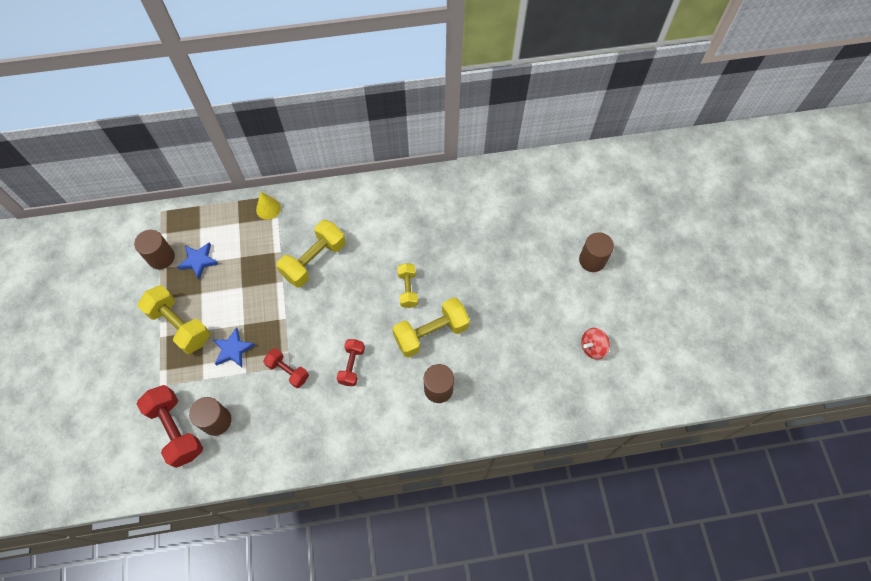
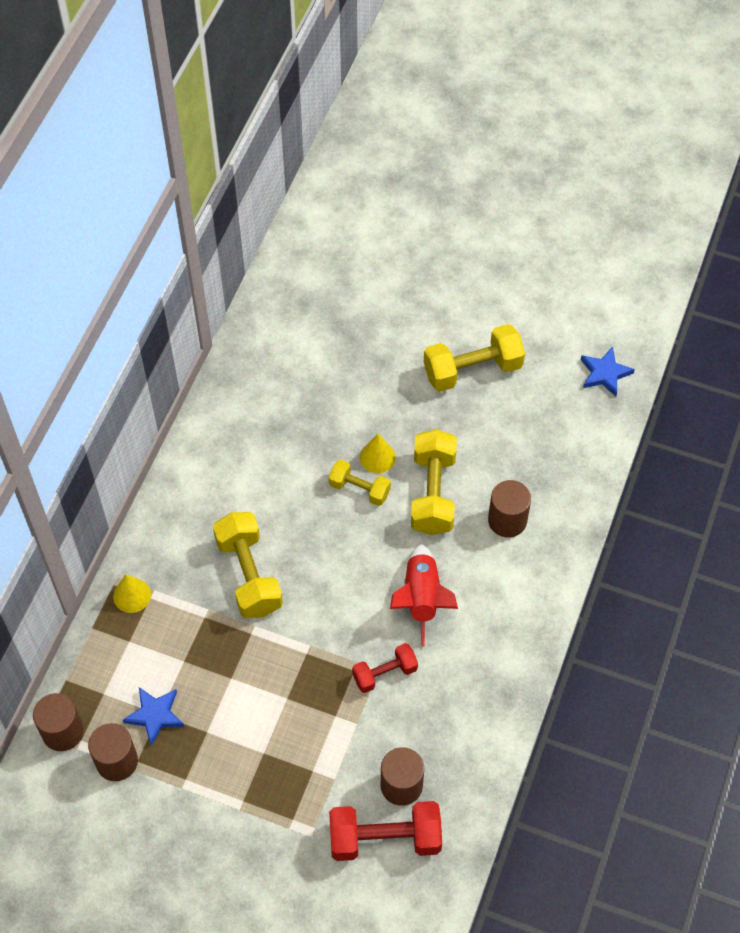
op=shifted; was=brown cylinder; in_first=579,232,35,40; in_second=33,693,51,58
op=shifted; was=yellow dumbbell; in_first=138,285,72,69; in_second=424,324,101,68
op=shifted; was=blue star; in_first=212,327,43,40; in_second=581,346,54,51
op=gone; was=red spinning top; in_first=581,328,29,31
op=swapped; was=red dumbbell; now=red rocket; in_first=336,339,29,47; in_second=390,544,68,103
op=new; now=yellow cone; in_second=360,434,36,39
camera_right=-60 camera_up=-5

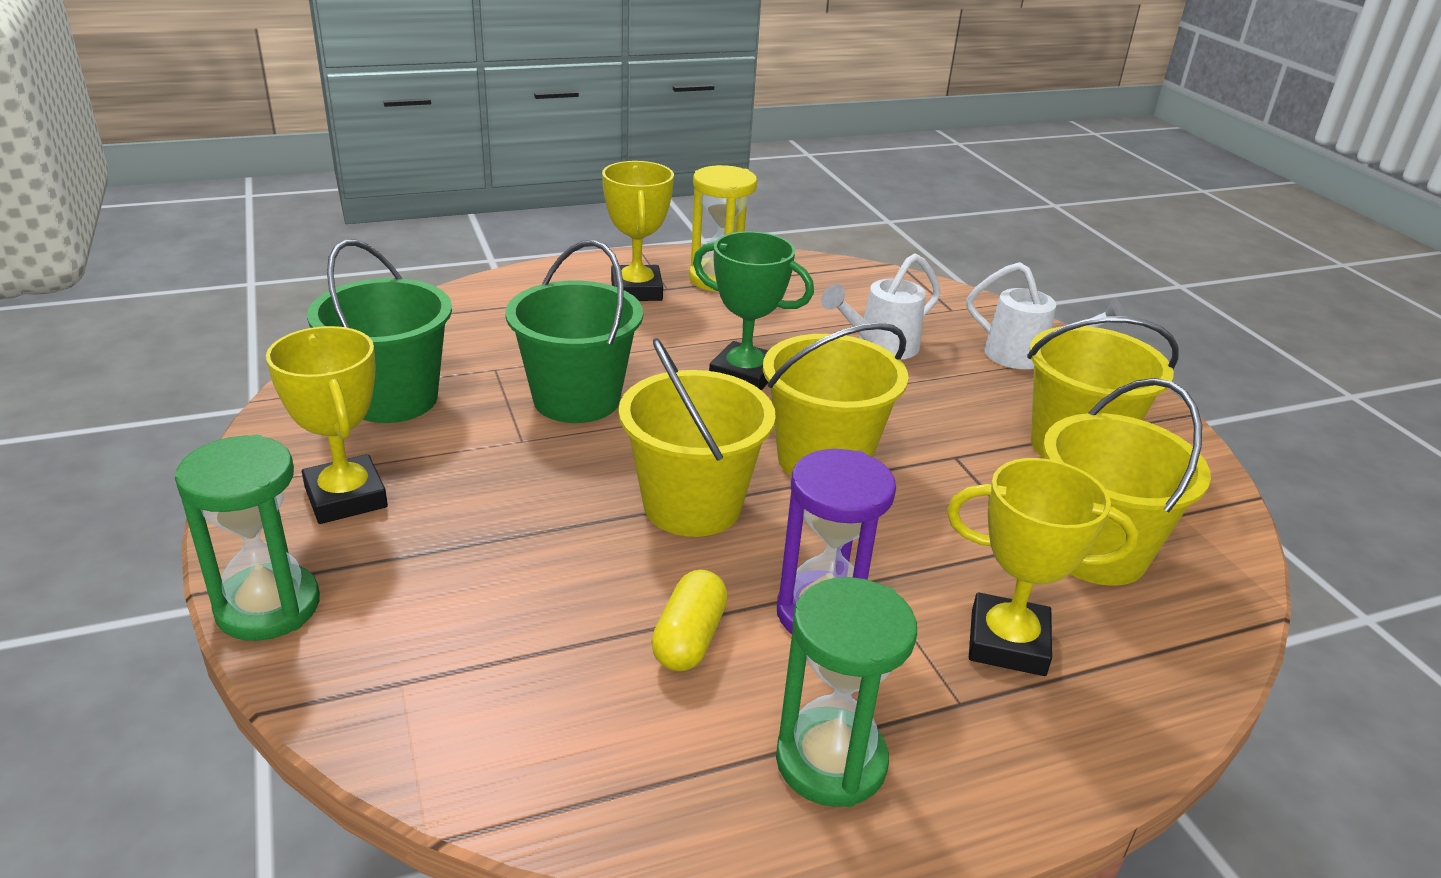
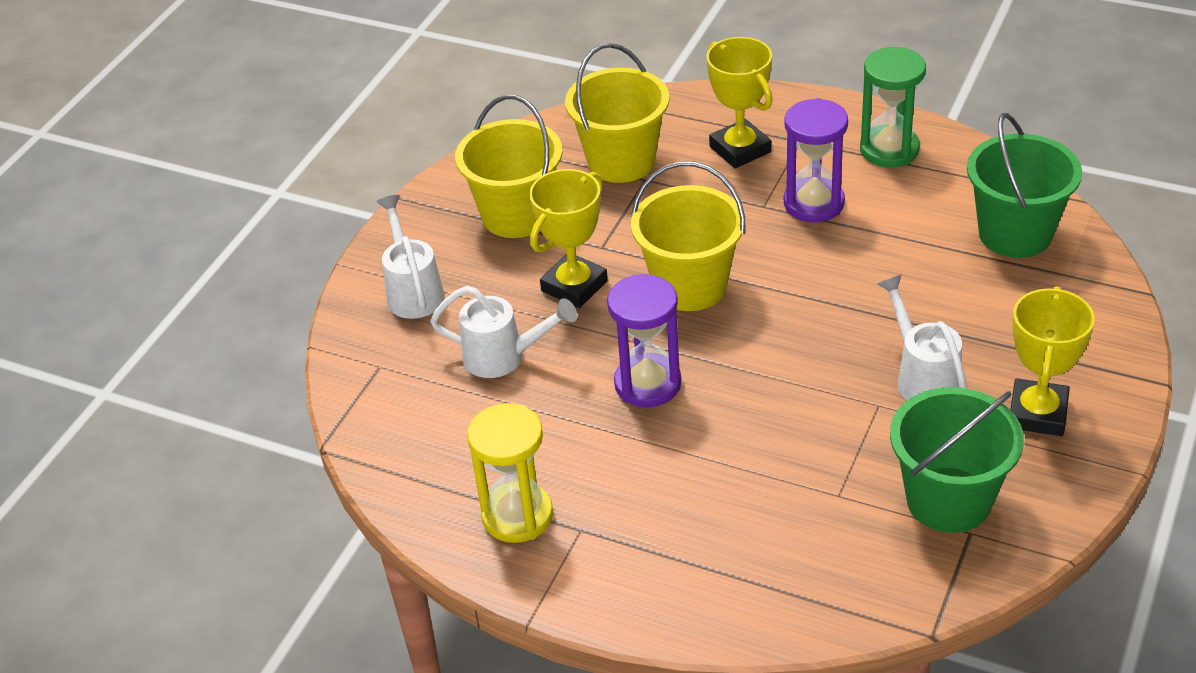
op=shifted; was=yellow trophy; in_first=602,161,72,140; in_second=529,169,79,139
op=swapped; was=green trophy; now=purple hourglass; in_first=693,231,121,159; in_second=607,274,74,133
op=shifted; was=green bucket; in_first=505,240,138,183; in_second=967,113,115,145
op=gone; was=yellow bucket; in_first=619,338,157,199
op=gone; was=green hourglass; in_first=175,435,145,206
op=gone; was=yellow capsule; in_first=651,570,77,101
op=new; now=white watering can; in_second=877,275,90,126
camera_right=-130 camera_up=10

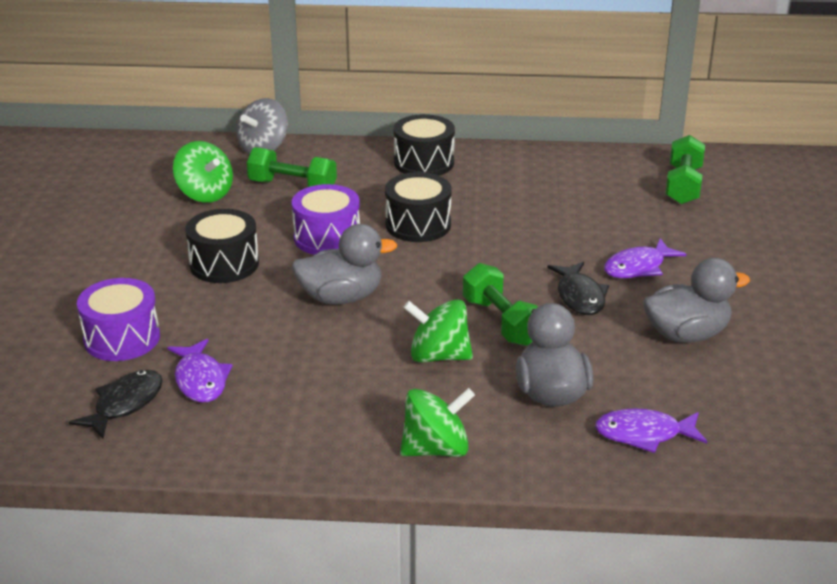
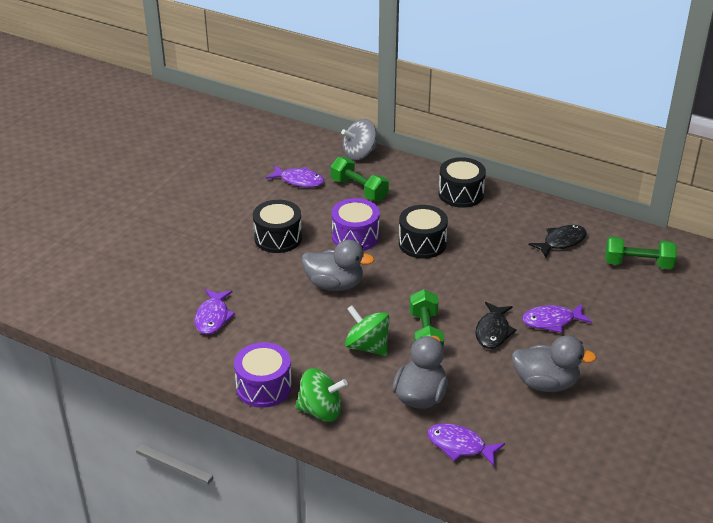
op=rotated; was=green dumbbell; in_first=665,135,40,69; in_second=605,236,72,33; clockwise=60
op=swapped; was=green spinning top; now=purple fish; in_first=173,141,60,62; in_second=265,165,59,22
op=shifted; was=purple drum; in_first=77,278,83,83; in_second=234,342,58,66
op=shifted; was=black fish; in_first=69,370,94,68; in_second=529,225,58,33
camera_right=25 camera_up=5

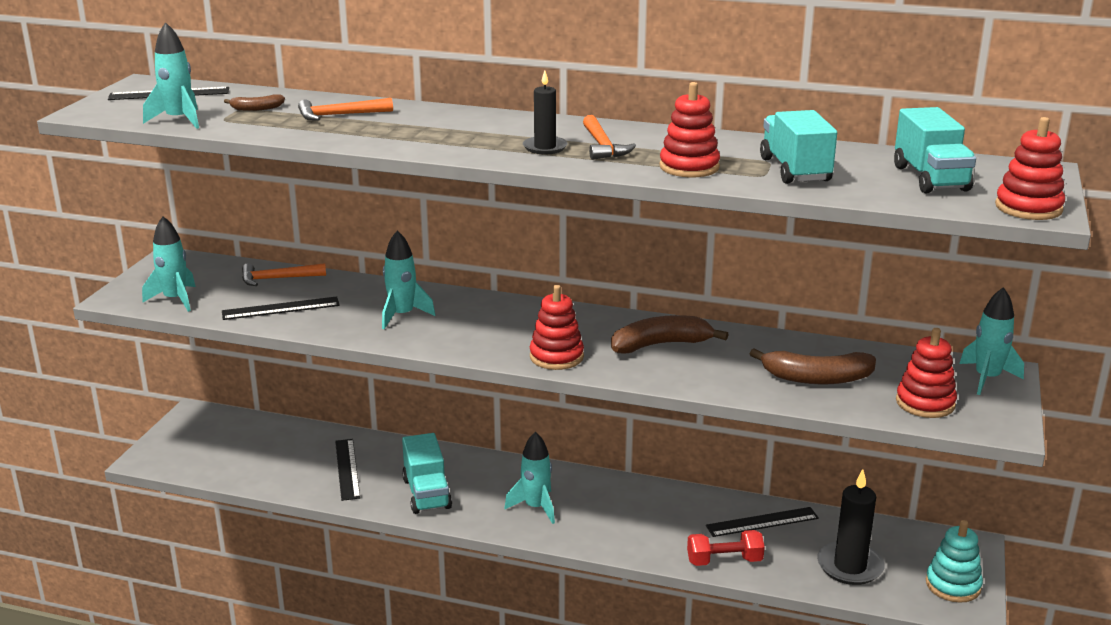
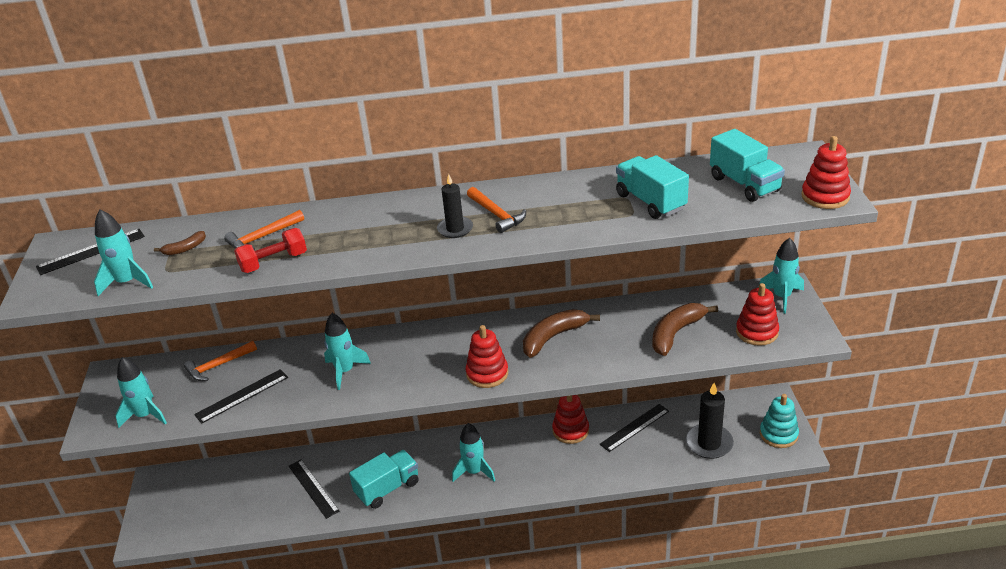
op=shifted; was=red stacking toy; in_first=660,82,60,95; in_second=552,395,37,49
op=rotated; was=brown banana; in_first=750,348,126,36; in_second=652,303,66,53; clockwise=150
op=rotated; was=turquoise truck; in_first=402,433,50,81; in_second=349,450,70,59; clockwise=-90
op=shifted; was=red dumbbell; in_first=687,530,78,36; in_second=234,228,73,45
camera_right=-20 camera_up=10

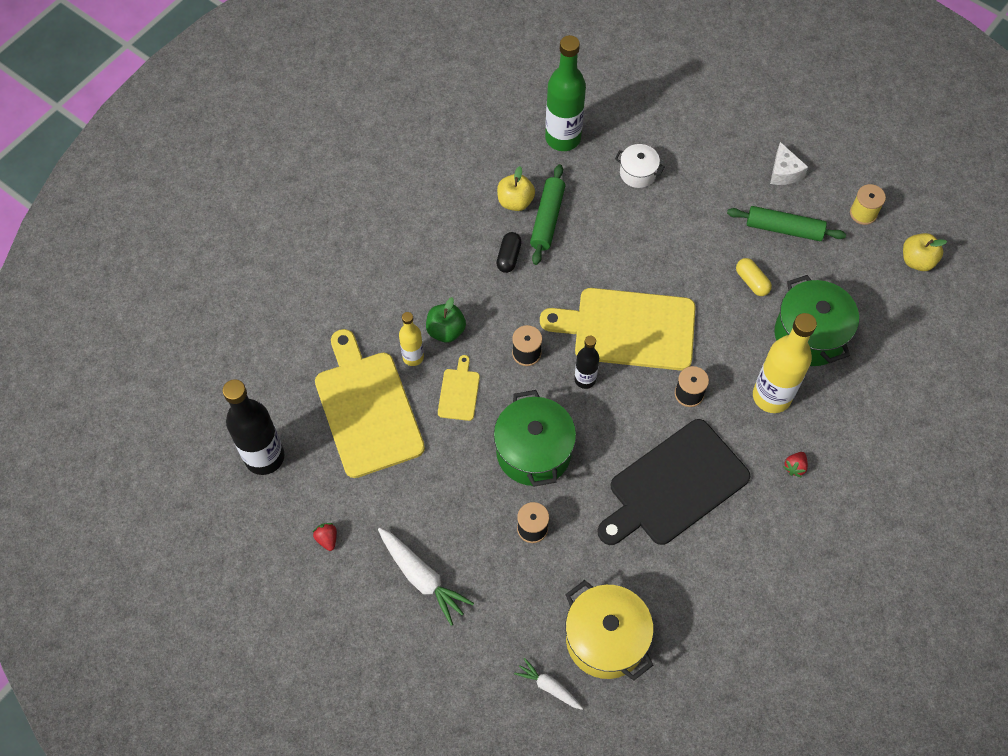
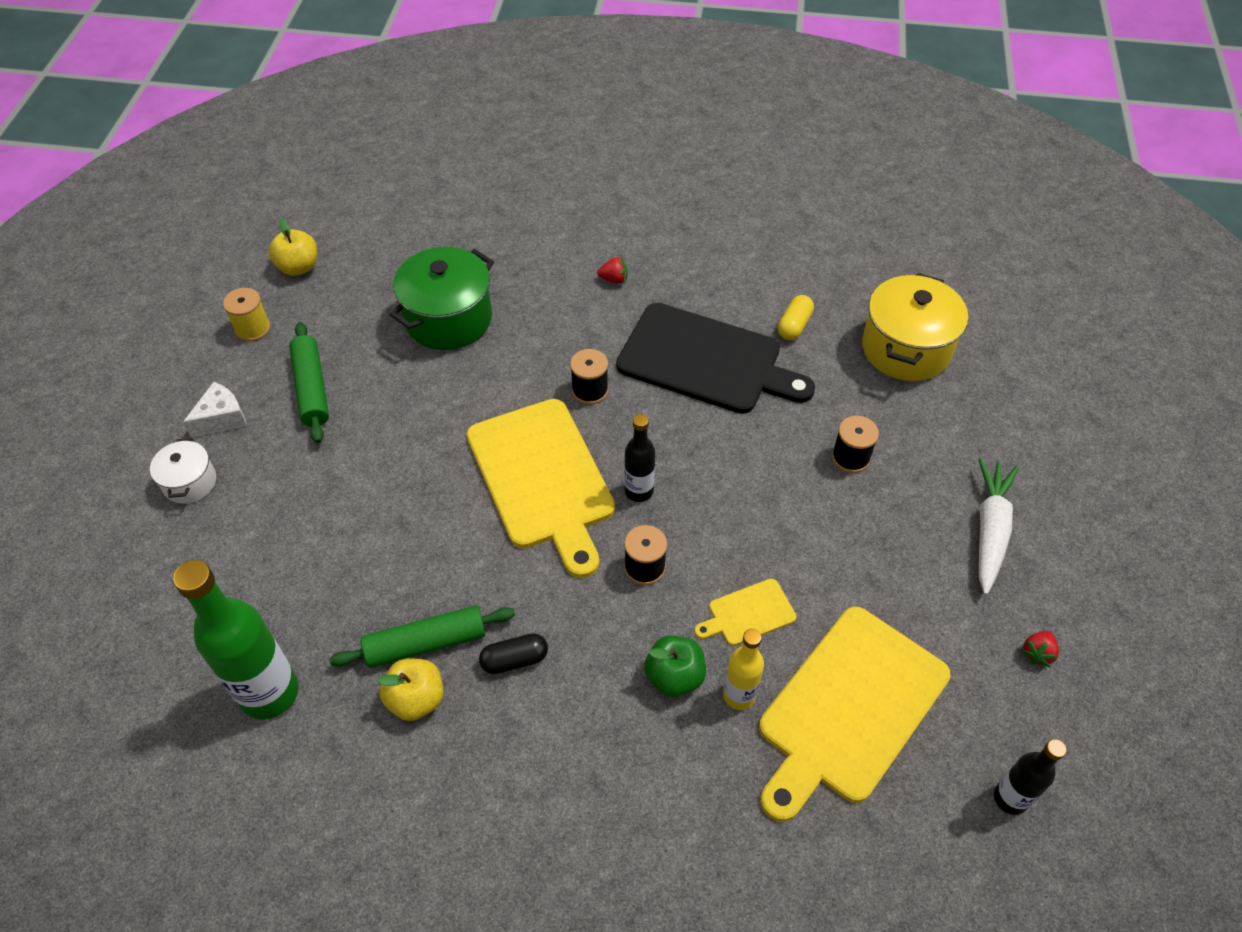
op=shifted; was=white pot; in_first=615,144,50,44; in_second=150,438,66,66
op=shifted; was=yellow capsule; in_first=736,258,36,38; in_second=778,295,36,45
op=gone; was=yellow bottle; in_first=753,313,64,100
op=scaled; was=black bottle; in_first=223,379,61,96; in_second=994,739,73,76; ratio=0.55
op=gone; was=green pot; in_first=494,390,82,97
op=gone; was=white carrot; in_first=514,658,69,52
camera_right=-120 camera_up=-10

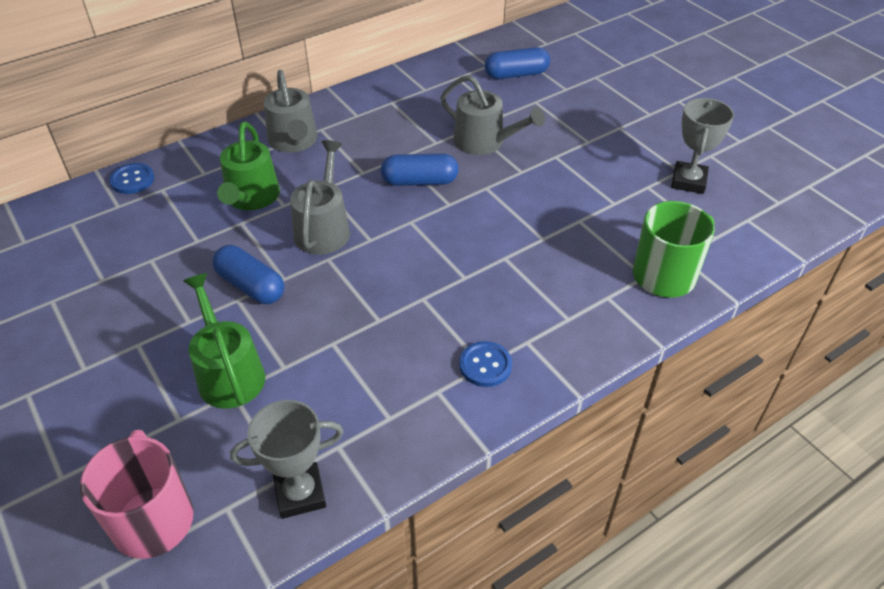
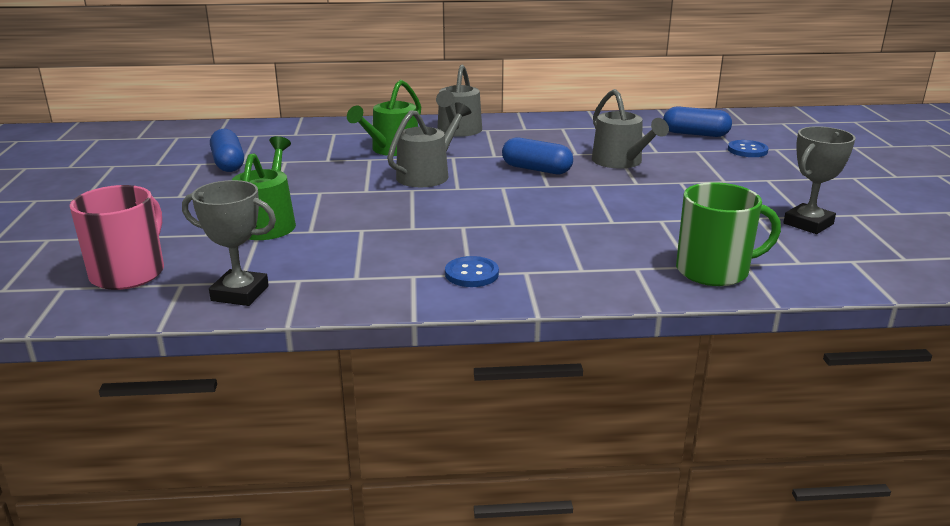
op=shifted; was=blue button; in_first=109,163,45,31; in_second=728,140,41,17
op=shifted; was=blue capsule; in_first=212,245,72,59; in_second=210,129,34,43
camera_right=30 camera_up=-20

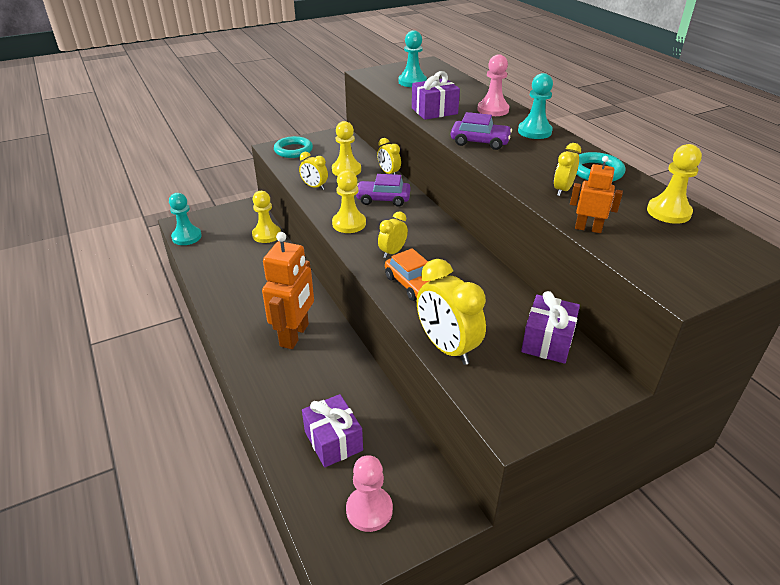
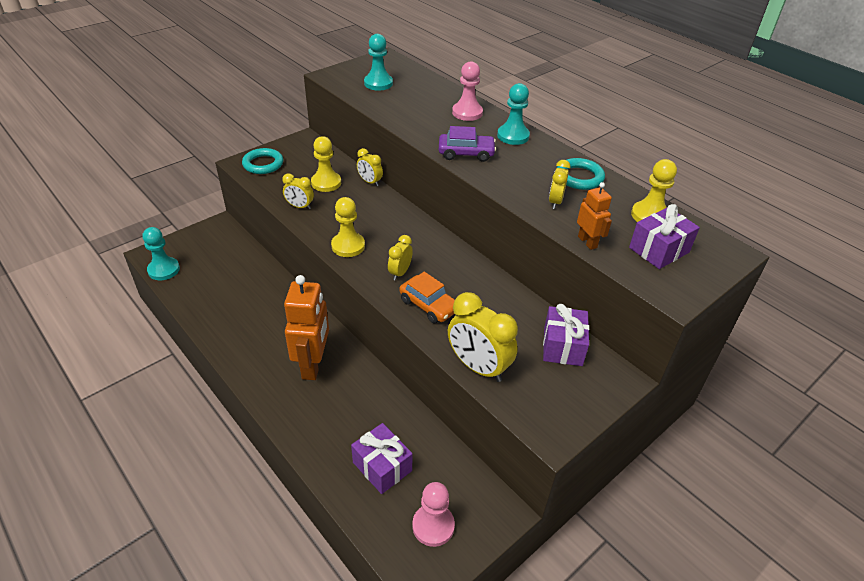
op=shifted; was=purple gift; in_first=412,71,48,49; in_second=629,204,71,65
op=rotated; was=orange robot; in_first=570,156,53,77; in_second=577,182,35,68; clockwise=60
op=gone; was=purple car; in_first=356,174,55,33
op=gone; was=yellow pawn; in_first=252,191,29,52
camera_right=-15 camera_up=5

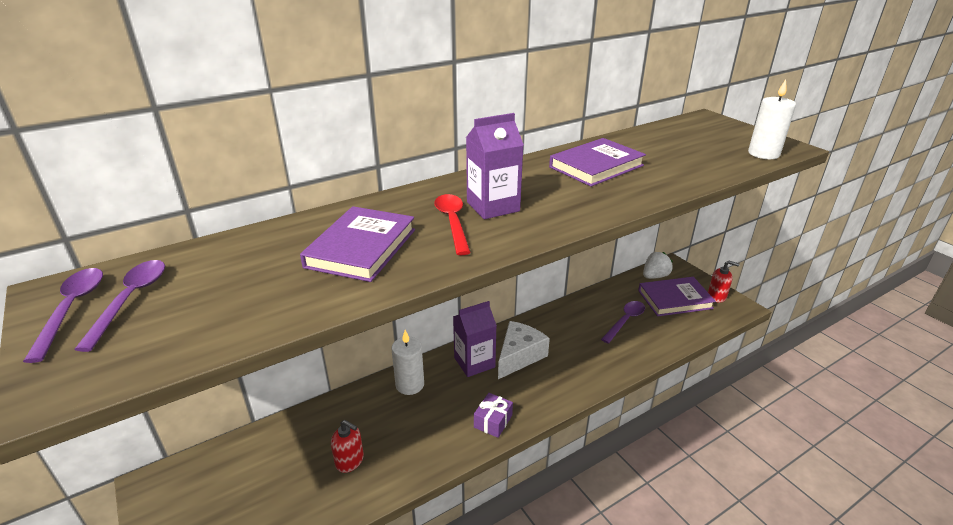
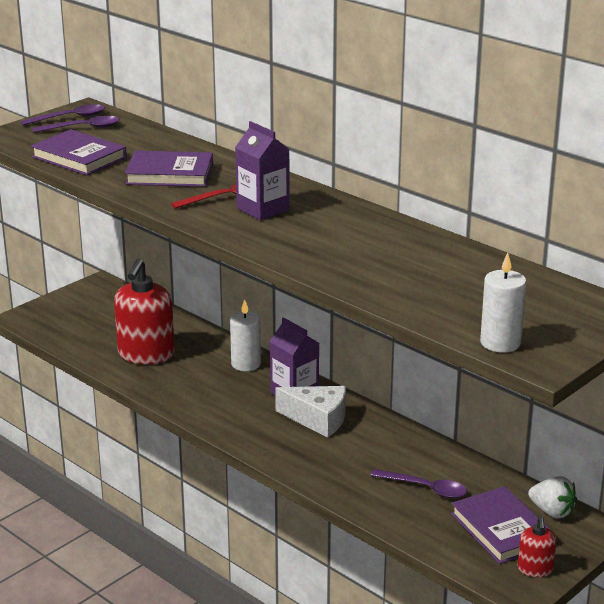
op=shifted; was=purple book; in_first=549,138,97,49; in_second=31,129,96,46
op=gone; was=purple gift; in_first=474,393,39,45
op=scaled; was=red soap dispenser; in_first=331,420,33,53; in_second=114,258,61,107; ratio=2.04
camera_right=75 camera_up=-5

